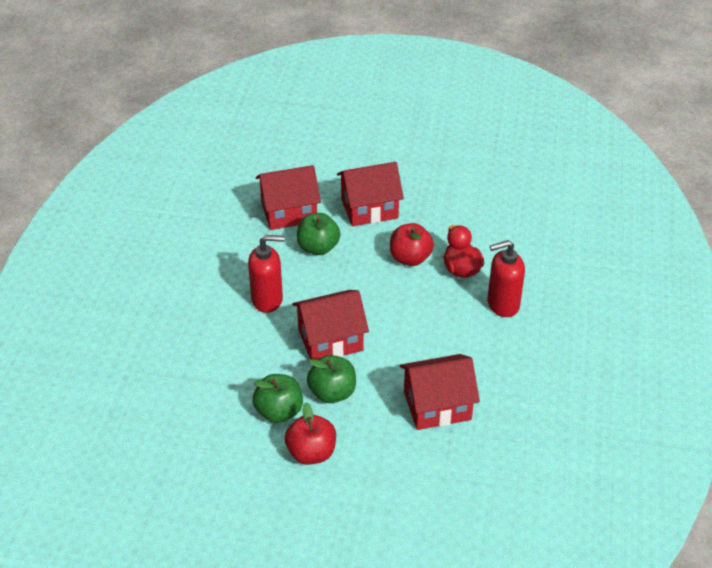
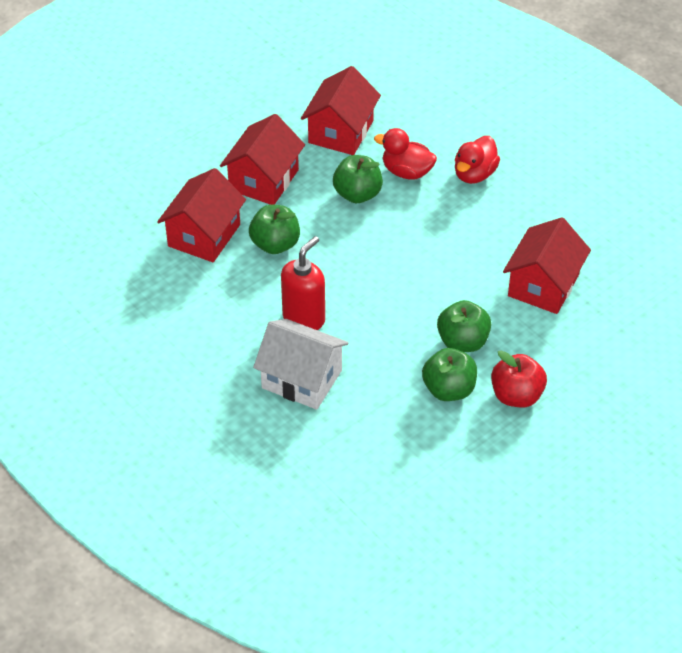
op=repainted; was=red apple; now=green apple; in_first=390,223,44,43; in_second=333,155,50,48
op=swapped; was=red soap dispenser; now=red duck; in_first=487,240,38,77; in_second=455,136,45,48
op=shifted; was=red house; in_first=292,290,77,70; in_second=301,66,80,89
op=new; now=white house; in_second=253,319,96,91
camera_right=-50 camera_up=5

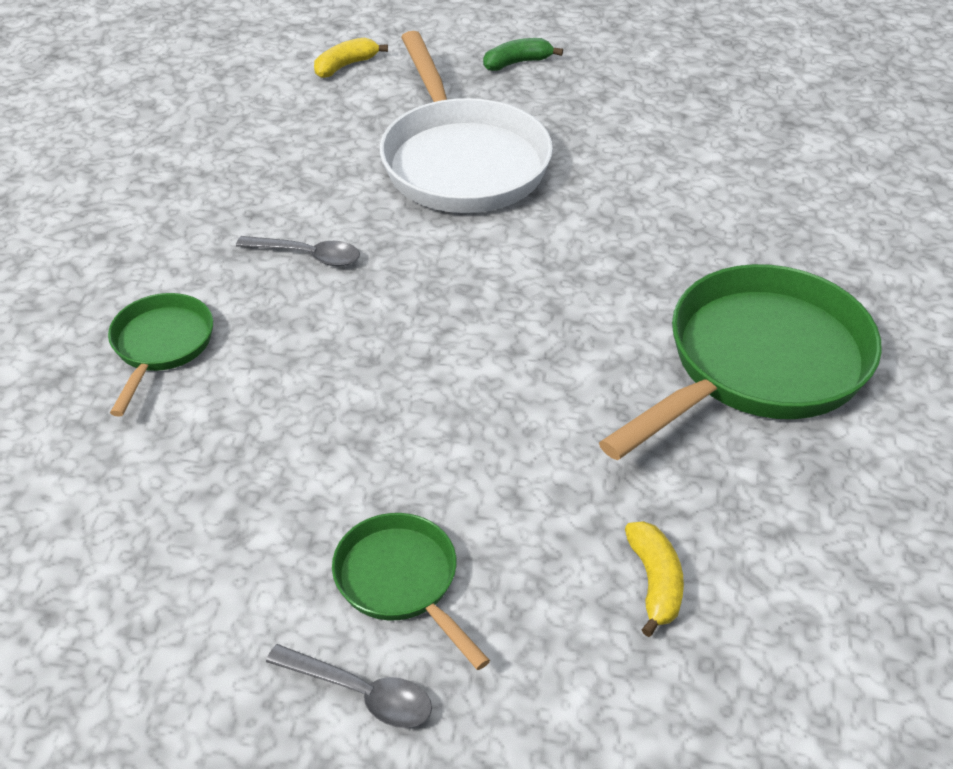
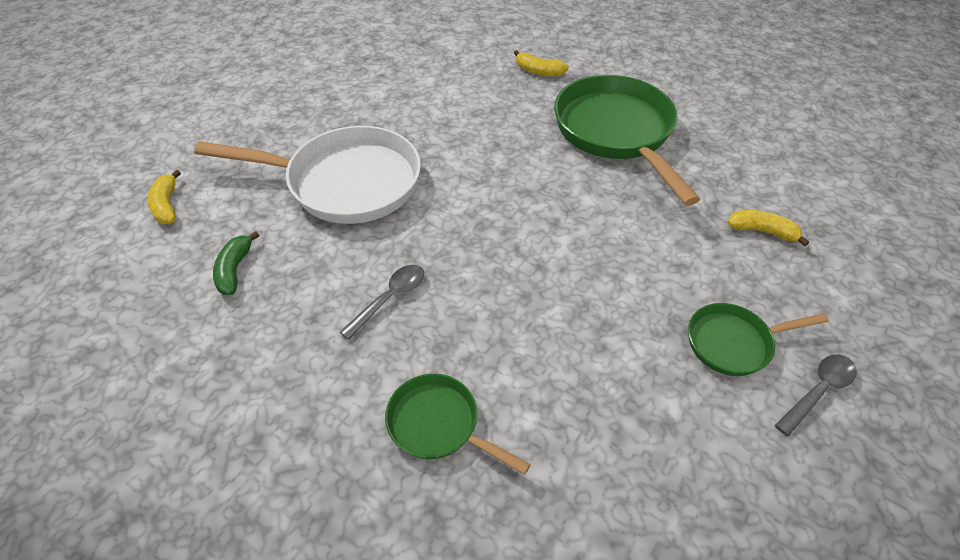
op=shifted; was=green banana; in_first=483,38,80,33; in_second=213,231,46,64
op=new; now=yellow banana; in_second=514,50,55,27
camera_right=-65 camera_up=5

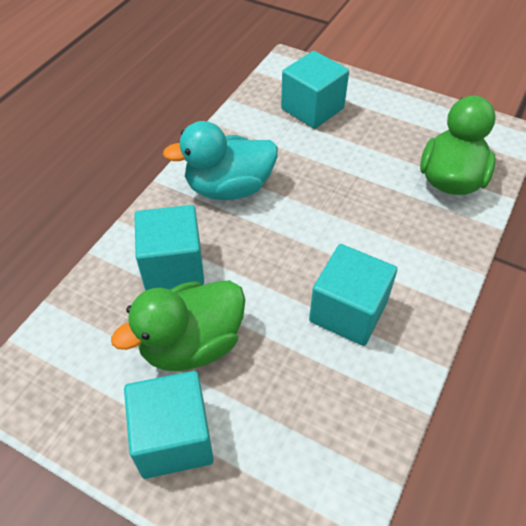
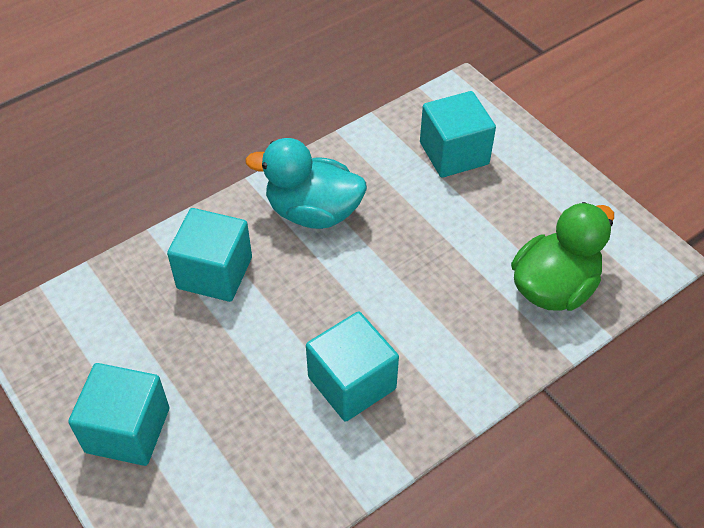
op=gone; was=green duck; in_first=111,280,134,91
camera_right=25 camera_up=0

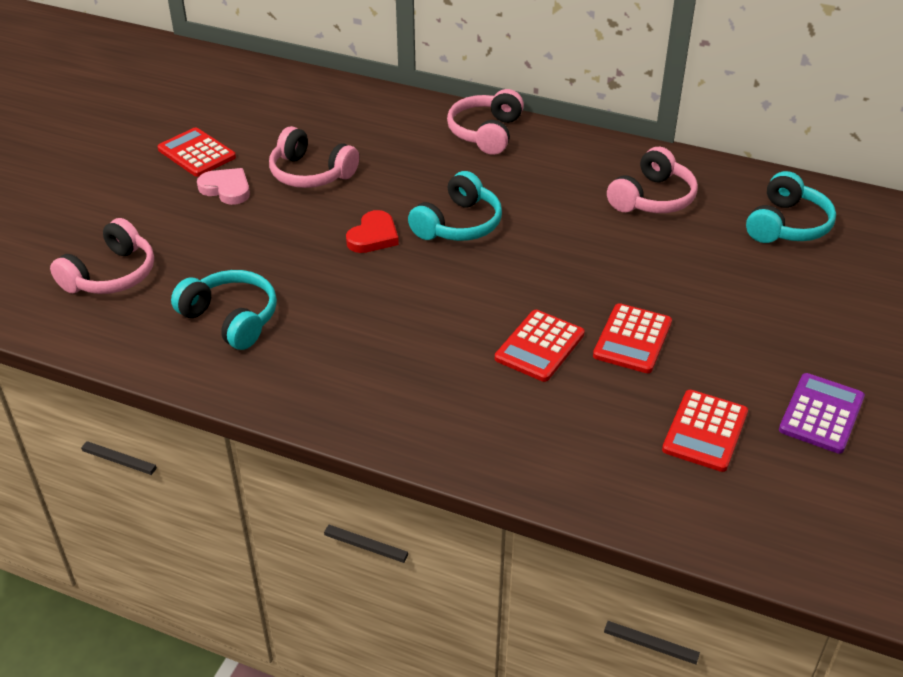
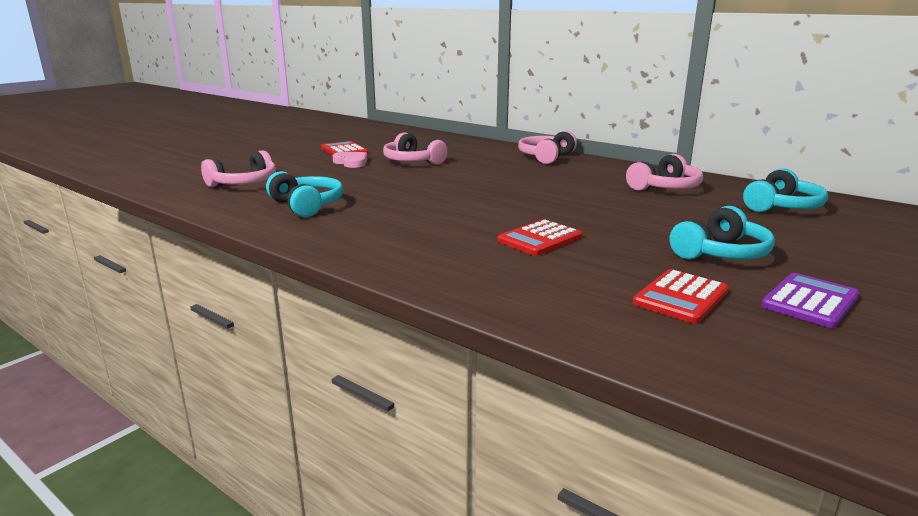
op=shifted; was=turquoise headphones; in_first=408,171,94,70; in_second=669,206,106,53
op=gone; was=red heart; in_first=346,210,53,43
op=gone; was=red calculator; in_first=593,303,79,70
camera_right=15 camera_up=-20

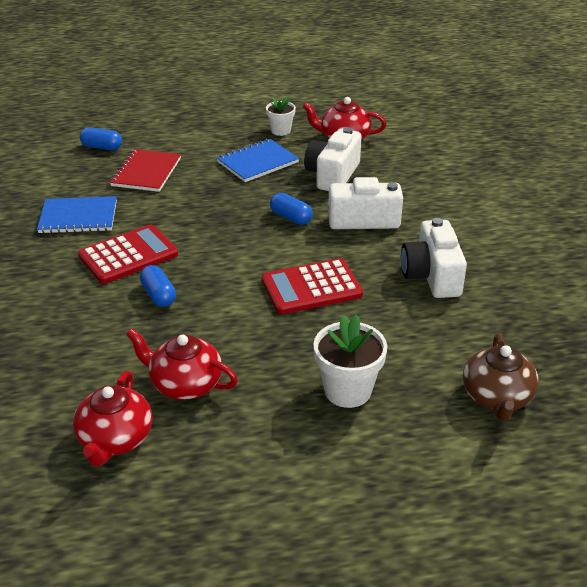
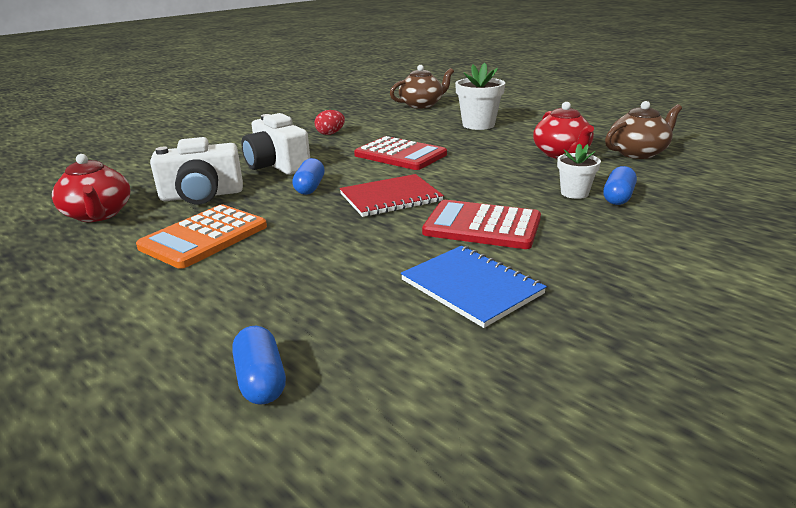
op=shifted; was=white flower pot; in_first=266,97,30,39; in_second=557,143,44,56
op=swapped; was=blue notebook; now=orange calculator; in_first=217,139,82,43; in_second=136,205,131,64
op=shifted; was=red notebook; in_first=110,149,71,43; in_second=340,174,104,43
op=swapped; was=white camera; now=red egg; in_first=401,218,66,80; in_second=315,110,30,25
op=shifted; was=blue capsule; in_first=140,265,36,42; in_second=603,166,34,39
op=repainted; was=red teapot; now=brown teapot; in_first=73,371,80,95; in_second=605,101,77,58
camera_right=-125 camera_up=-10

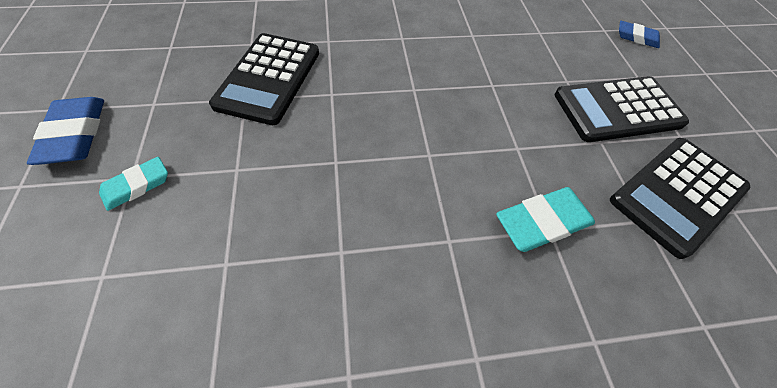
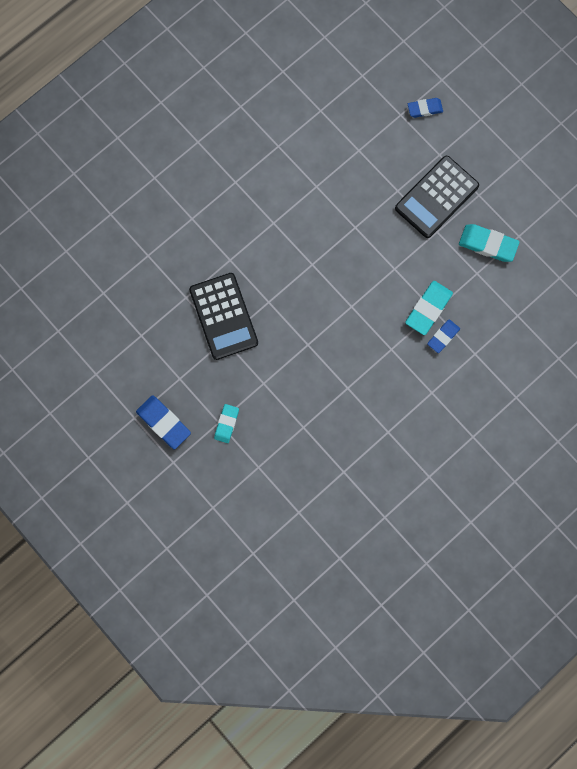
op=swapped; was=black calculator; now=turquoise eraser; in_first=610,138,140,121; in_second=459,224,61,38
op=new; now=blue eraser; in_second=427,319,33,34
camera_right=-30 camera_up=20

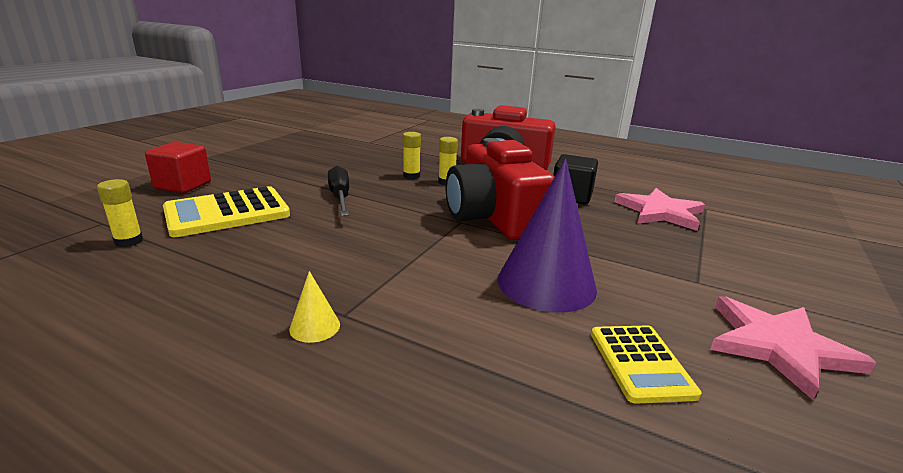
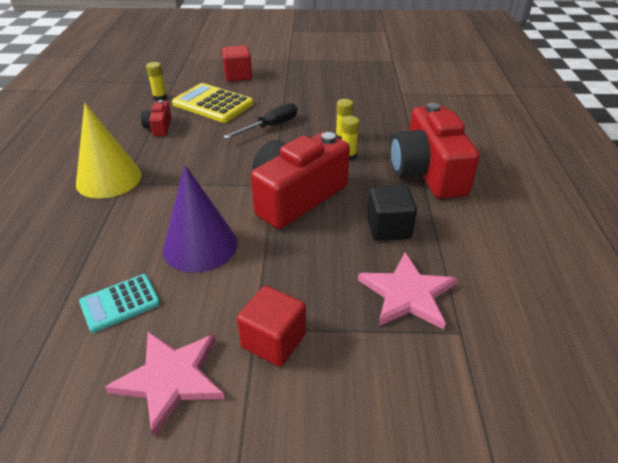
op=scaled; was=yellow cone; in_first=289,271,51,72; in_second=76,103,66,96; ratio=2.38
op=repainted; was=yellow calculator; now=turquoise calculator; in_first=591,325,110,79; in_second=79,274,81,59
op=new; now=red camera; in_second=141,100,30,36
op=new; now=red cube; in_second=237,286,69,80
camera_right=65 camera_up=15

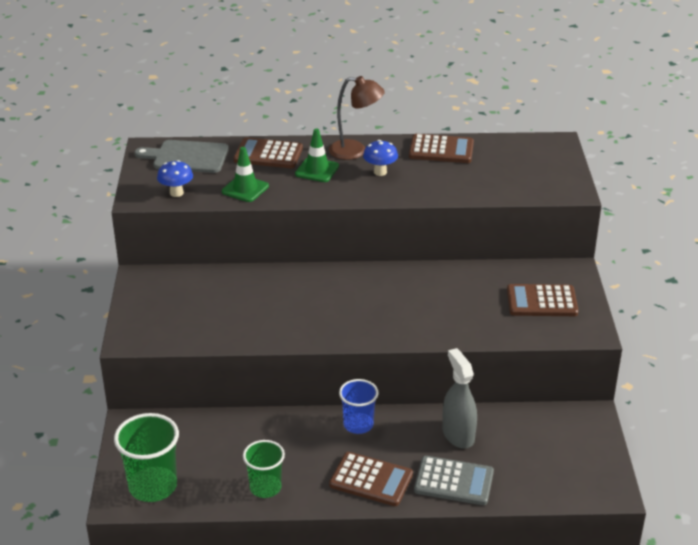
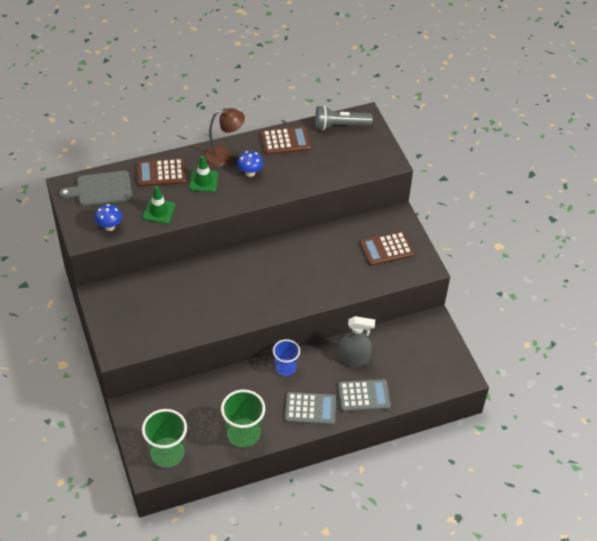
op=rotated; was=grey spray bottle; in_first=442,348,35,101; in_second=339,316,36,51; clockwise=135
op=scaled; was=green cup; in_first=243,440,42,58; in_second=221,389,44,59; ratio=1.52
op=repainted; was=brown calculator; now=grey calculator; in_first=329,452,84,54; in_second=285,392,51,33
op=new; now=grey flashlight; in_second=315,105,58,25
camera_right=-20 camera_up=15

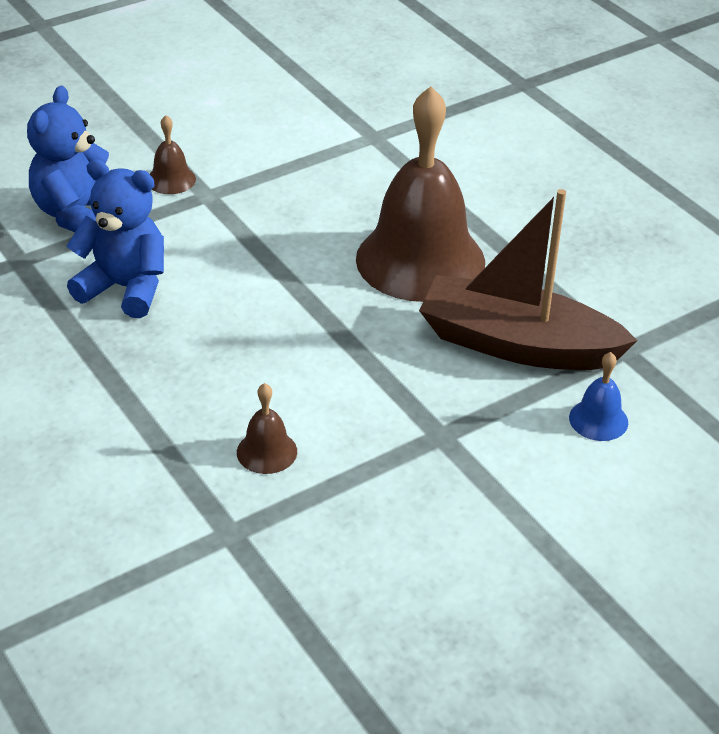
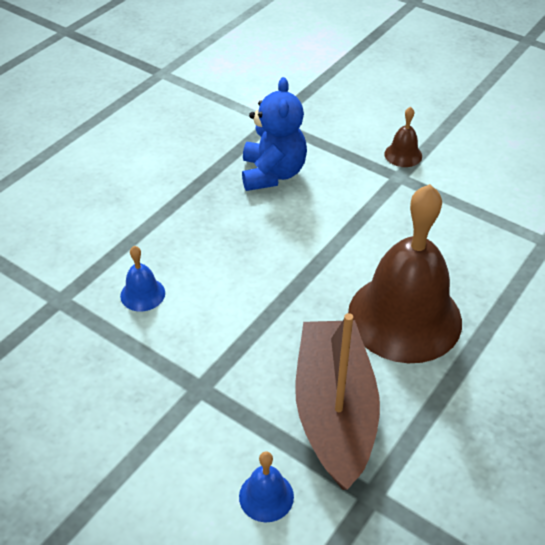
op=gone; was=blue teddy bear; in_first=27,86,82,146
op=repainted; was=brown bell; now=blue bell; in_first=237,383,60,91; in_second=120,246,45,65
camera_right=70 camera_up=5

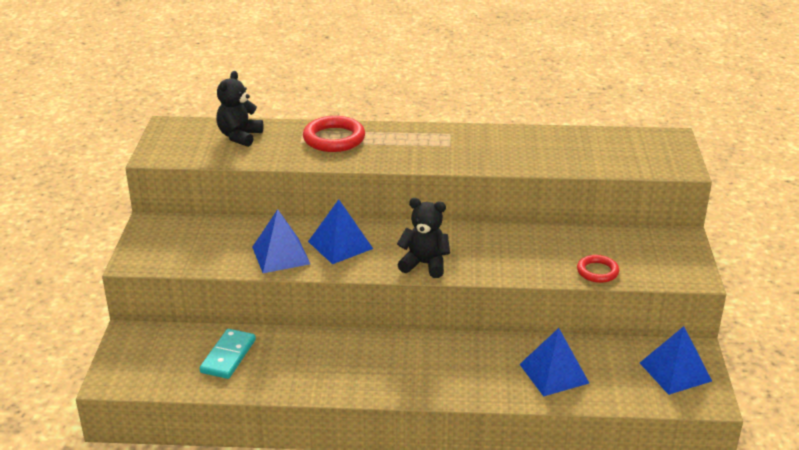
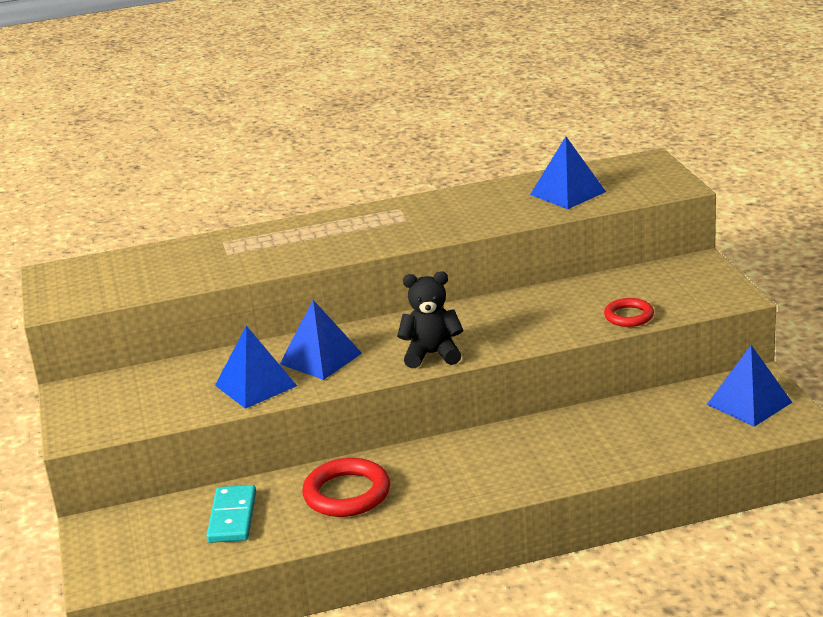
op=gone; was=black teddy bear; in_first=216,71,47,76
op=shifted; was=red ring; in_first=303,116,62,36; in_second=302,458,88,59
op=shifted; was=blue pyramid; in_first=519,328,70,69; in_second=530,137,76,72
camera_right=-15 camera_up=-5

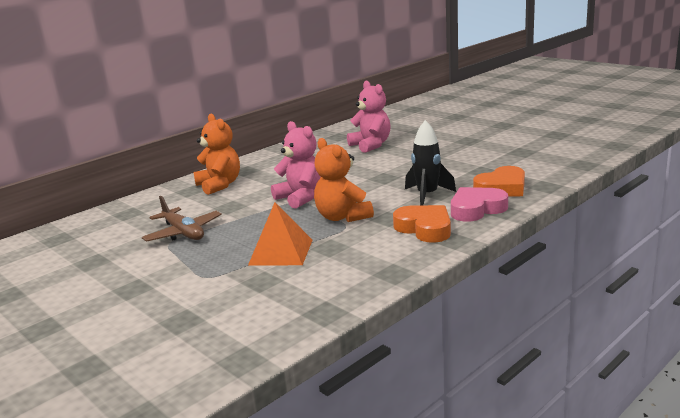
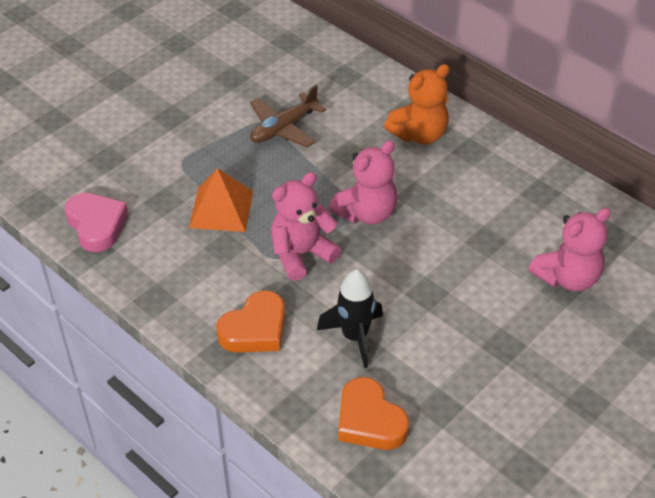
op=repainted; was=orange teddy bear; now=pink teddy bear; in_first=314,138,60,84; in_second=271,172,70,109
op=shifted; was=pink heart; in_first=451,187,57,35; in_second=64,193,64,59
camera_right=85 camera_up=25

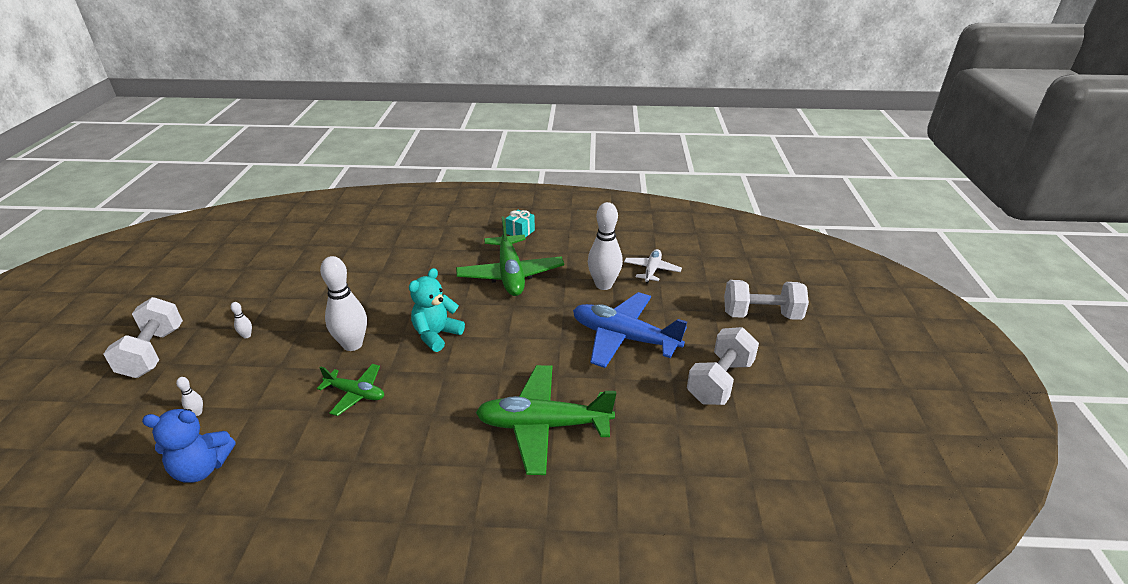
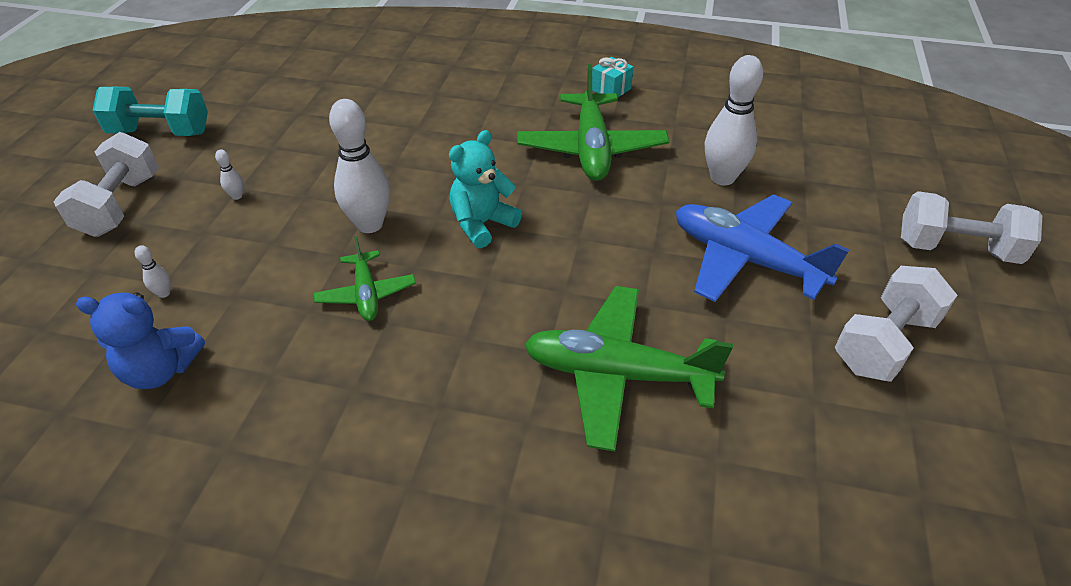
op=gone; was=white plane; in_first=624,249,58,34
op=rotated; was=green plane; in_first=317,364,67,52; in_second=314,236,102,85; clockwise=45
op=new; now=turquoise dumbbell; in_second=92,87,116,49
camera_right=10 camera_up=10

